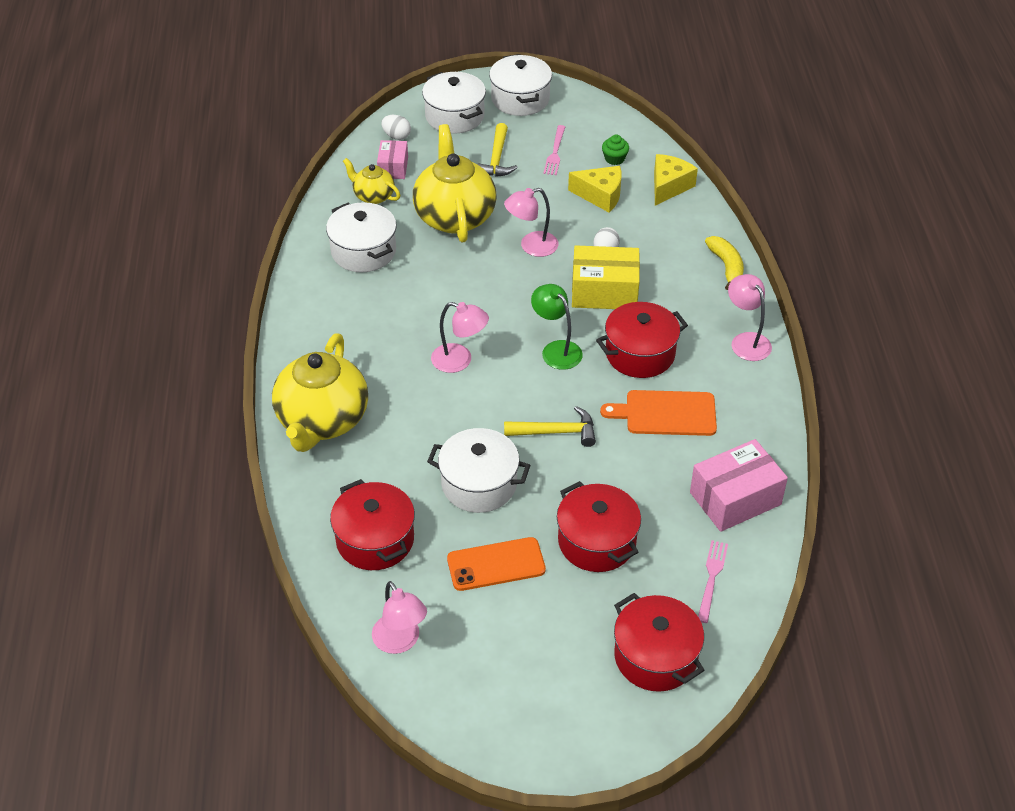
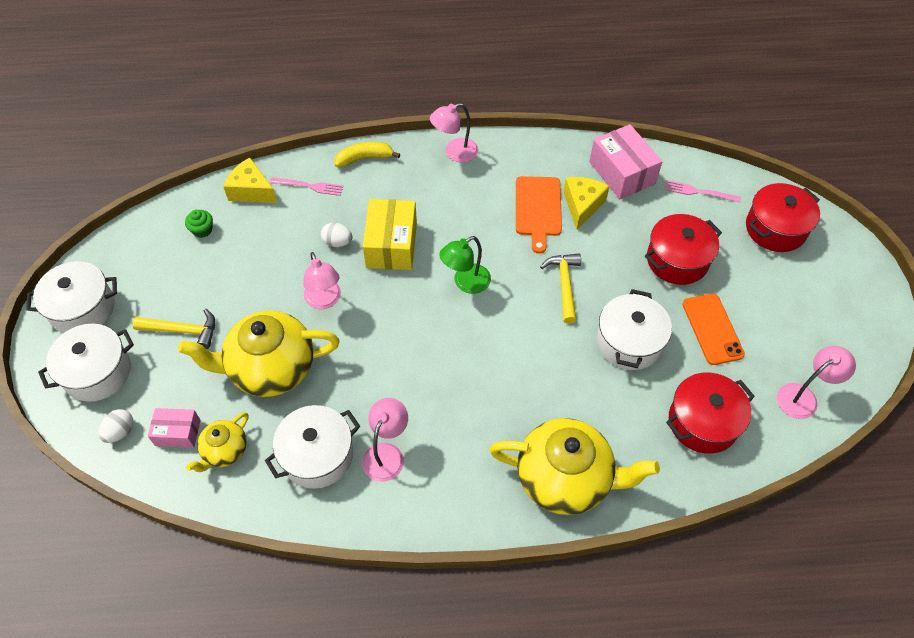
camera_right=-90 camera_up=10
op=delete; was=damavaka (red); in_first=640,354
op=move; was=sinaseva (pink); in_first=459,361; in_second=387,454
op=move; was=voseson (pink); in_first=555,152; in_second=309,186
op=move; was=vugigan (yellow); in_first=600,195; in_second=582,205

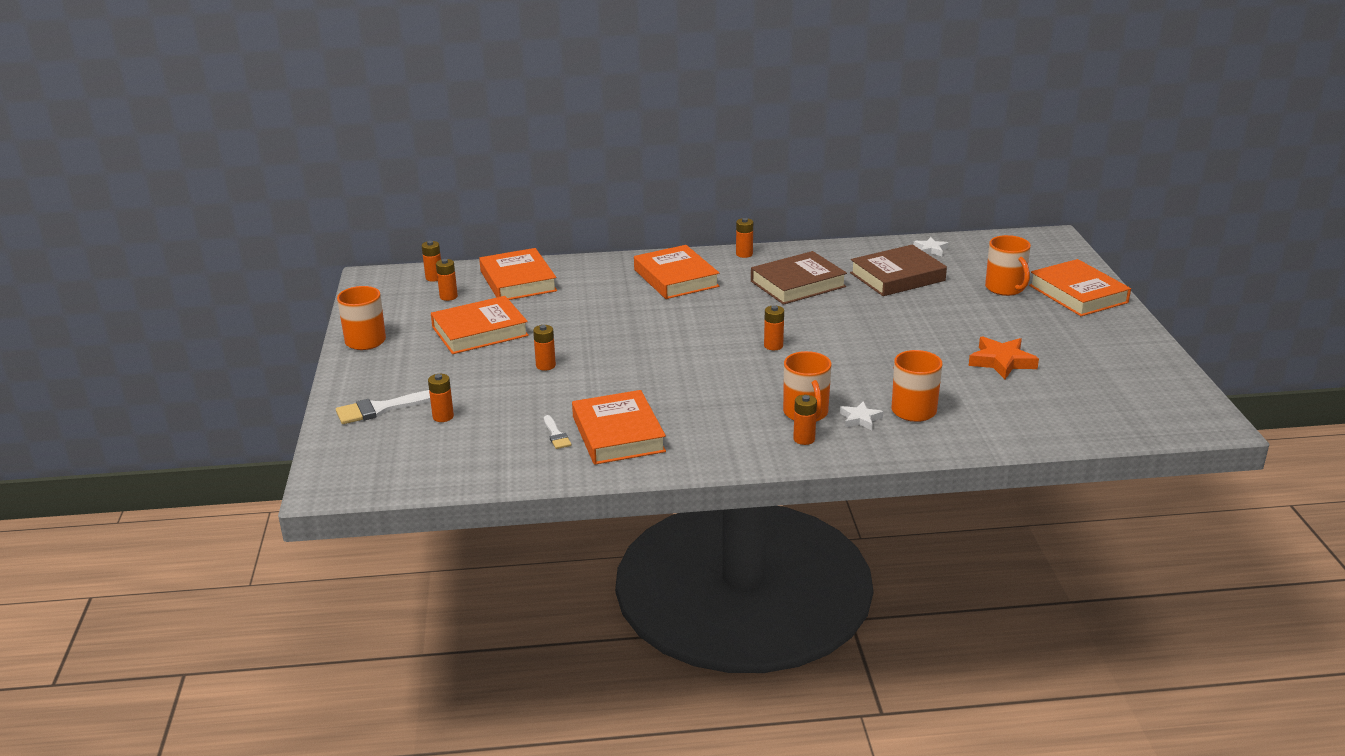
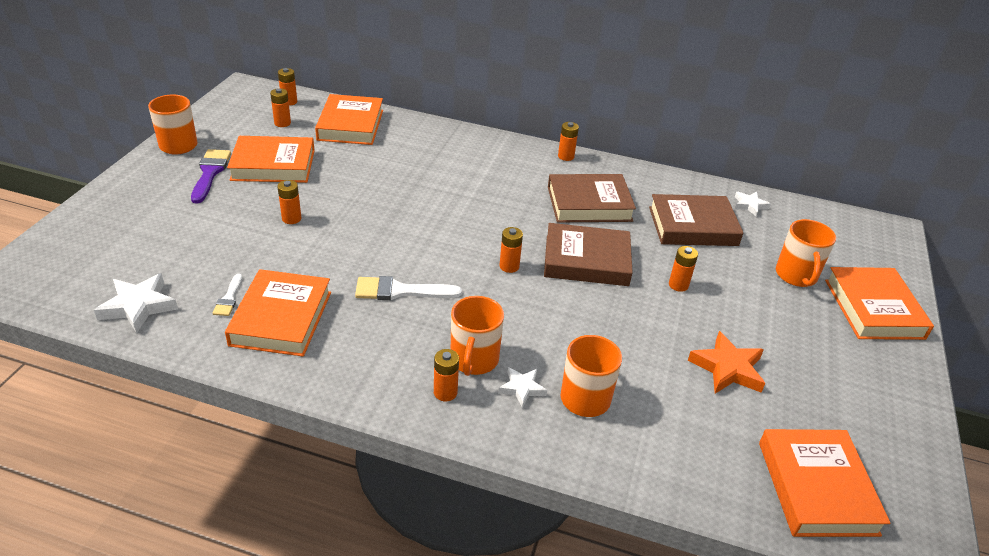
camera_right=20 camera_up=10
op=insert; now=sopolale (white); in_second=138,306
op=insert; now=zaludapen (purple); in_second=210,173
op=insert; now=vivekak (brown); in_second=586,260
op=move; was=zaludapen (white); in_first=381,409; in_second=400,291
op=move; was=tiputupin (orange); in_first=443,417; in_second=678,285
op=move; was=vivekak (orange); in_first=676,278; in_second=816,487

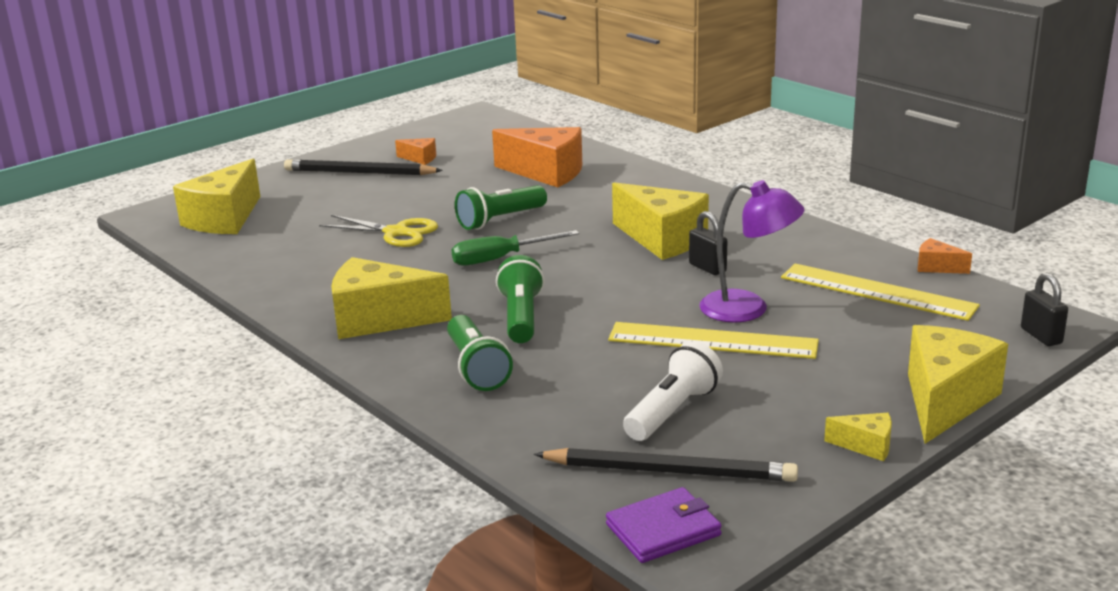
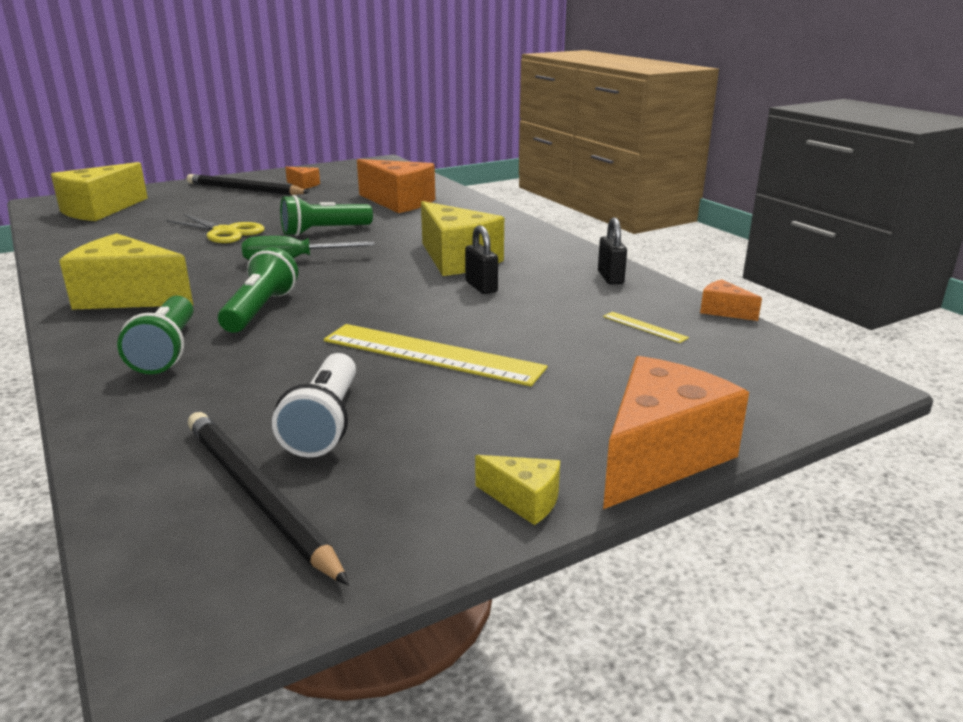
camera_right=10 camera_up=0
op=delete; was=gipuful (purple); in_first=663,530
op=delete; was=sinaseva (purple); in_first=748,309
op=move; was=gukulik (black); in_first=1041,336; in_second=610,278
op=recolor; was=vugigan (yellow); now=vugigan (orange); in_first=945,401; in_second=660,456
op=rotate; was=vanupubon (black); in_first=670,471; in_second=257,495; clockwise=-150
op=rotate; was=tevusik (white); in_first=673,411; in_second=325,423; clockwise=135
op=resize; was=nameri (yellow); in_first=877,291; in_second=644,327; ratio=0.42

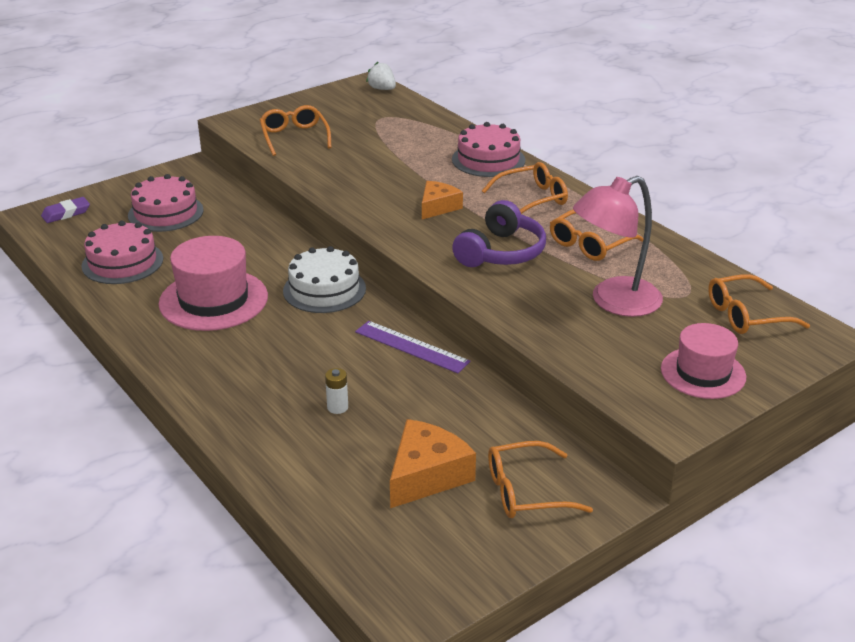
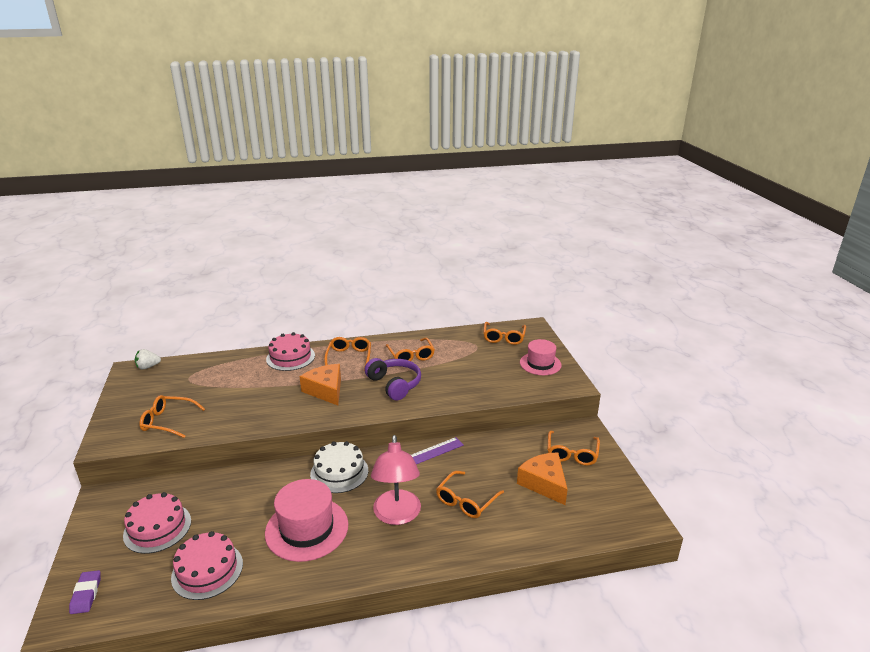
camera_right=-65 camera_up=-5
op=move; was=sinaseva (pink); in_first=614,302; in_second=397,515
op=replace; was=tiputupin (white); now=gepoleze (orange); in_first=337,407; in_second=466,500
op=resize; was=vugigan (orange); in_first=438,207; in_second=326,390; ratio=1.51

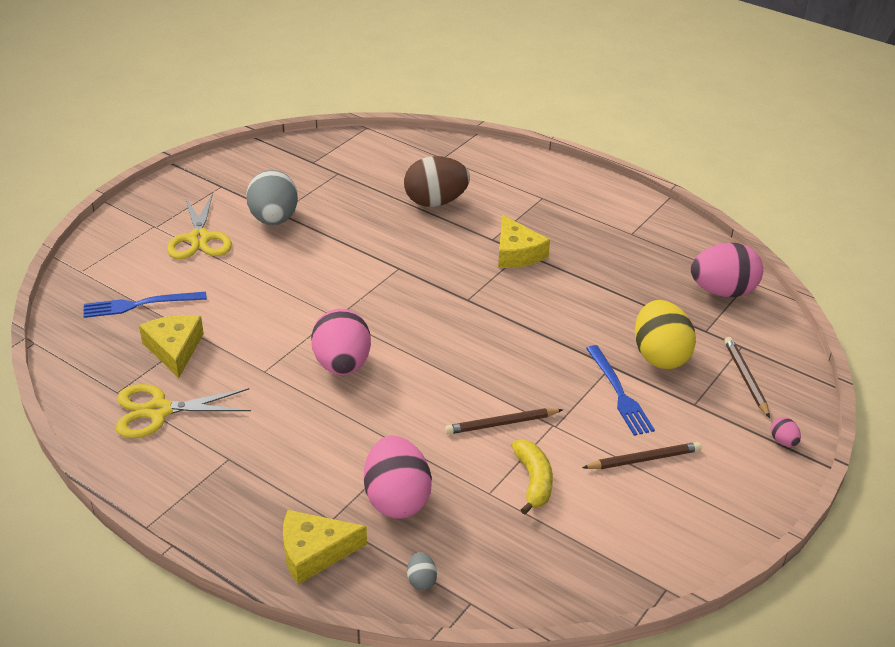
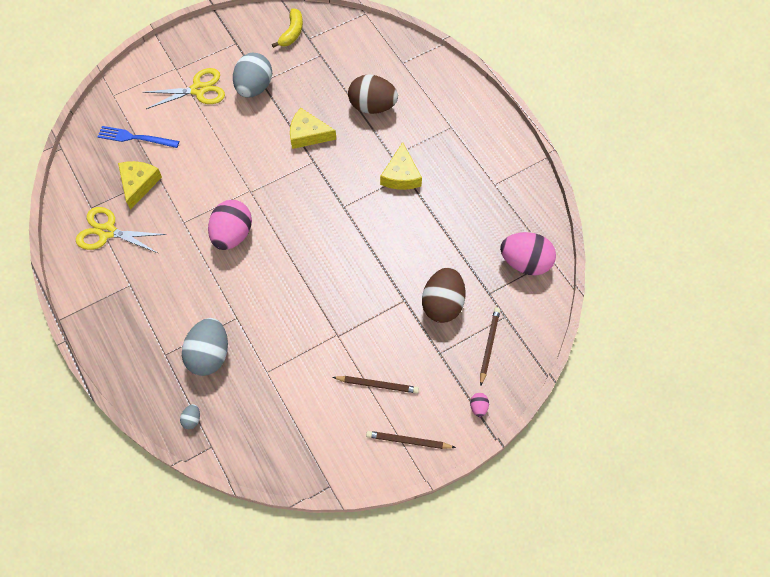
camera_right=25 camera_up=25
op=delete; was=voseson (blue); in_first=619,393
op=move; was=vugigan (yellow); in_first=314,552; in_second=308,134
op=move; was=vanupubon (brown); in_first=501,423; in_second=408,441
op=move; was=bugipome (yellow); in_first=533,481; in_second=292,33
op=recolor; was=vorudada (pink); now=vorudada (grey); in_first=397,499; in_second=209,355
op=recolor; was=vorudada (yellow); now=vorudada (brown); in_first=660,356; in_second=442,304
op=rotate; was=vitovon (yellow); in_first=199,238; in_second=198,90; clockwise=-120

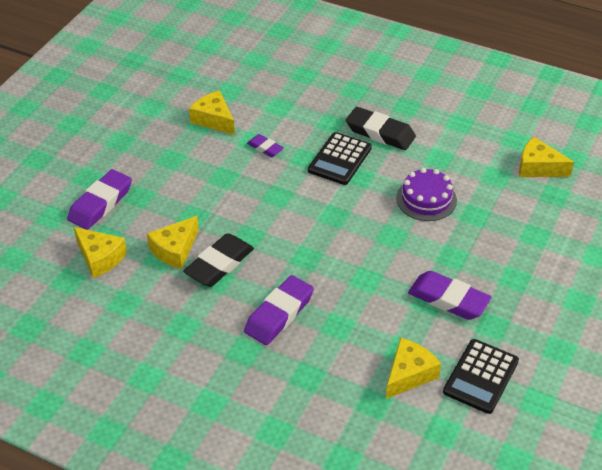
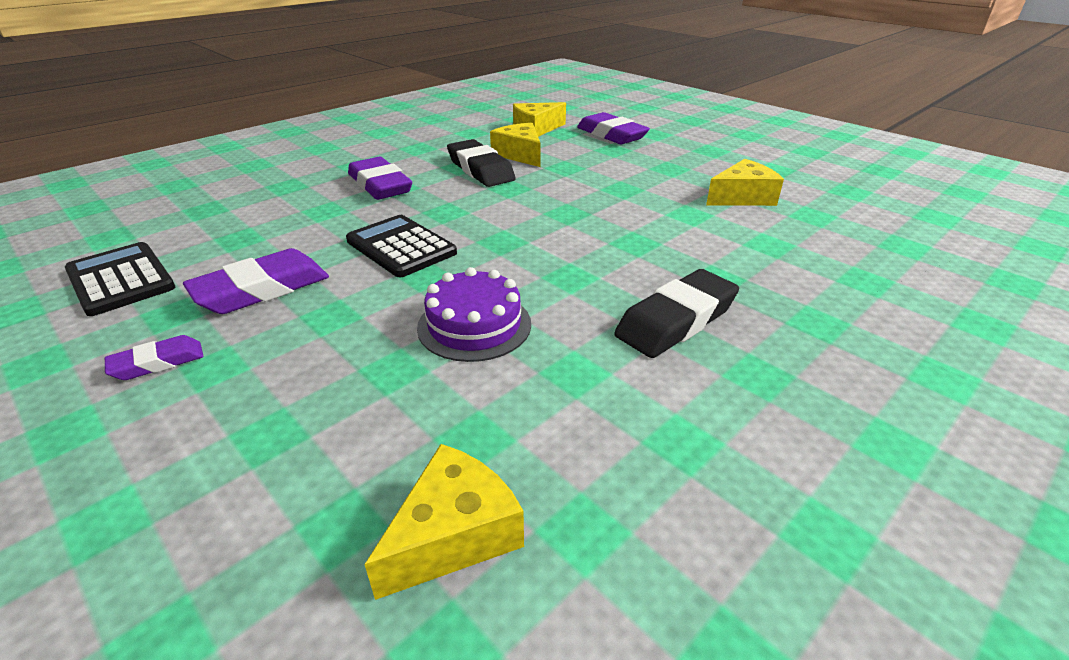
camera_right=110 camera_up=-10
op=delete; was=vugigan (yellow); in_first=409,374
op=move; was=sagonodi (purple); in_first=265,148; in_second=158,362
op=move; was=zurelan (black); in_first=339,159; in_second=401,247

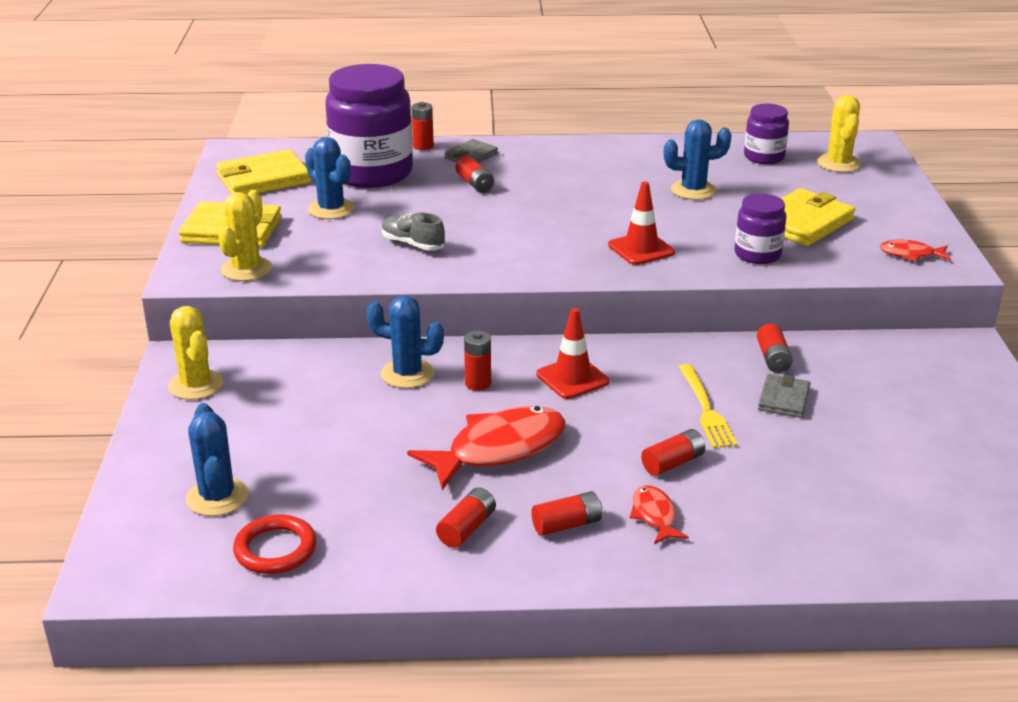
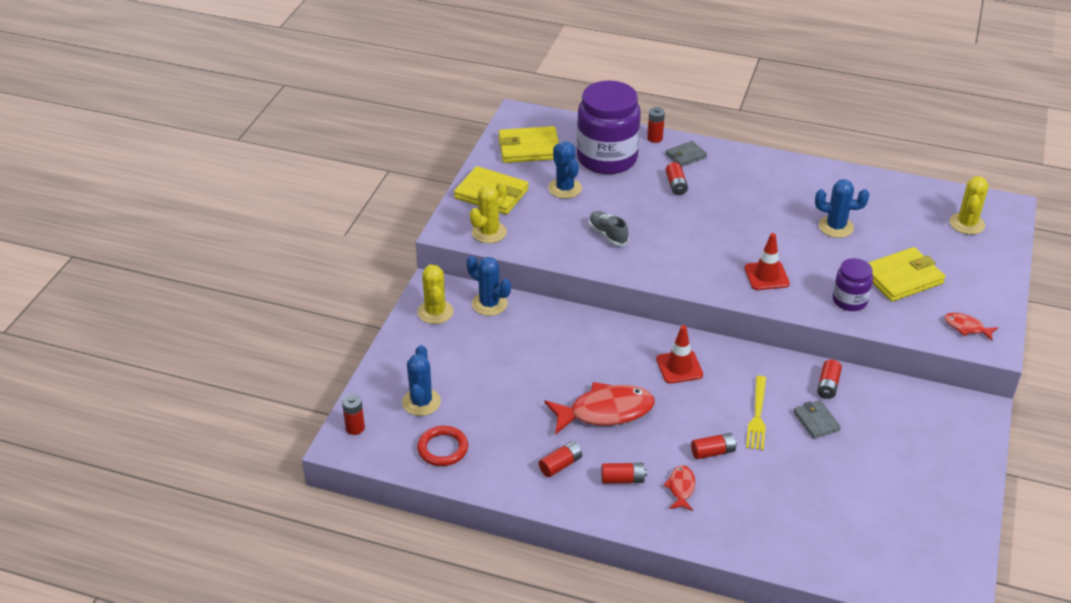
camera_right=20 camera_up=10
op=delete; was=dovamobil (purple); in_first=764,157
op=move; was=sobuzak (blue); in_first=407,374; in_second=489,304
op=move; was=tiputupin (red); in_first=478,383; in_second=355,428
op=rotate; was=gipuful (grey); in_first=783,399; in_second=816,421; clockwise=-60

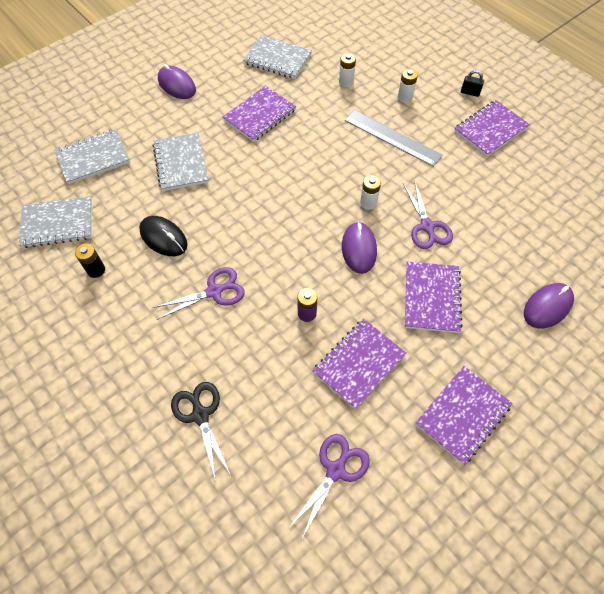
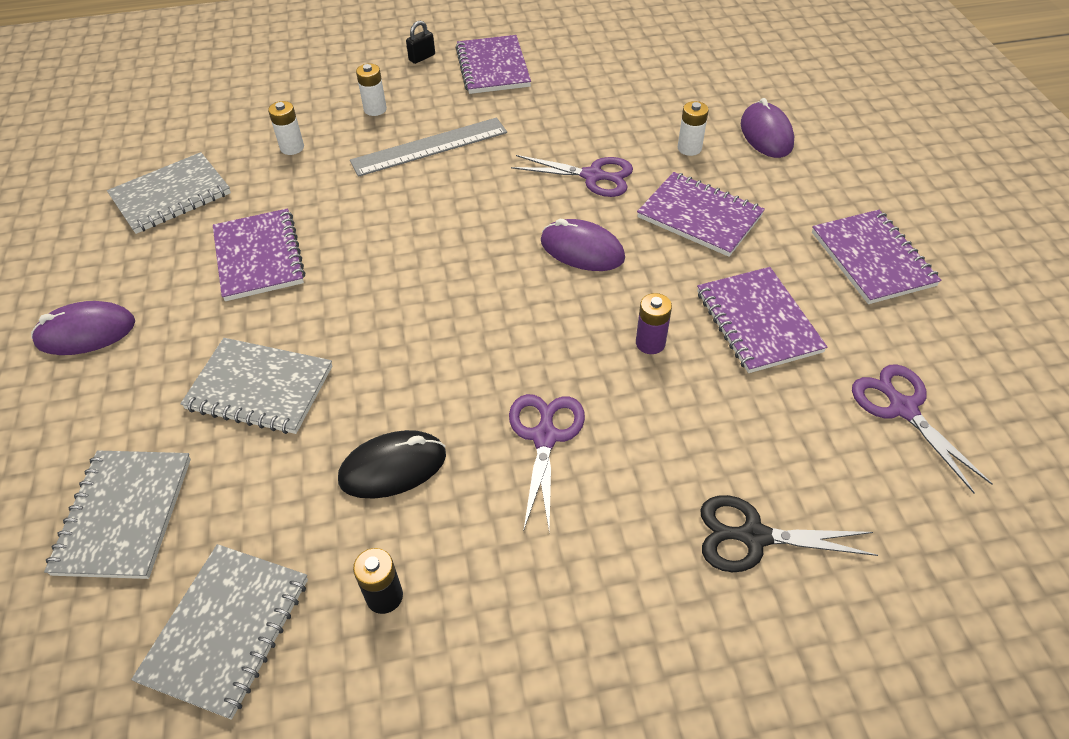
camera_right=-60 camera_up=-10
op=move; was=tiputupin (white); in_first=368,203; in_second=689,148

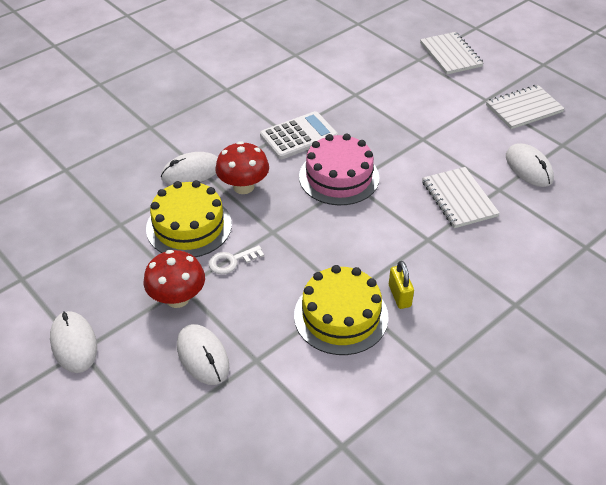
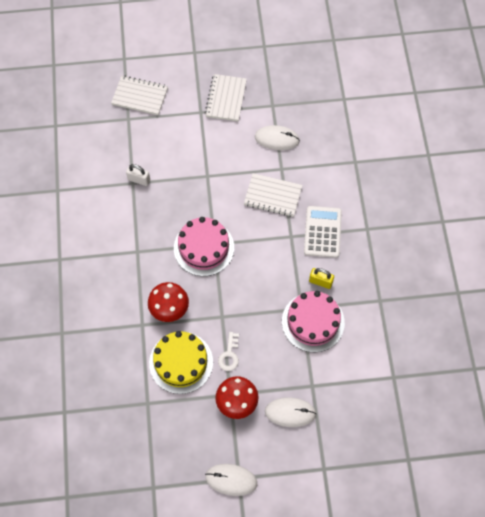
camera_right=-55 camera_up=20
op=delete; was=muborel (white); in_first=191,172
op=insert; now=gukulik (white); in_second=139,180
op=move; was=zurelan (white); in_first=298,136; in_second=322,232
op=recolor; was=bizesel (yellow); now=bizesel (pink); in_first=341,316; in_second=313,322

